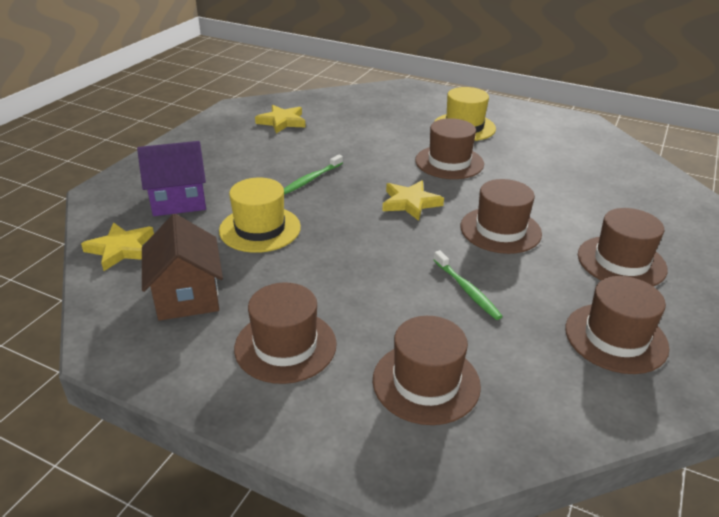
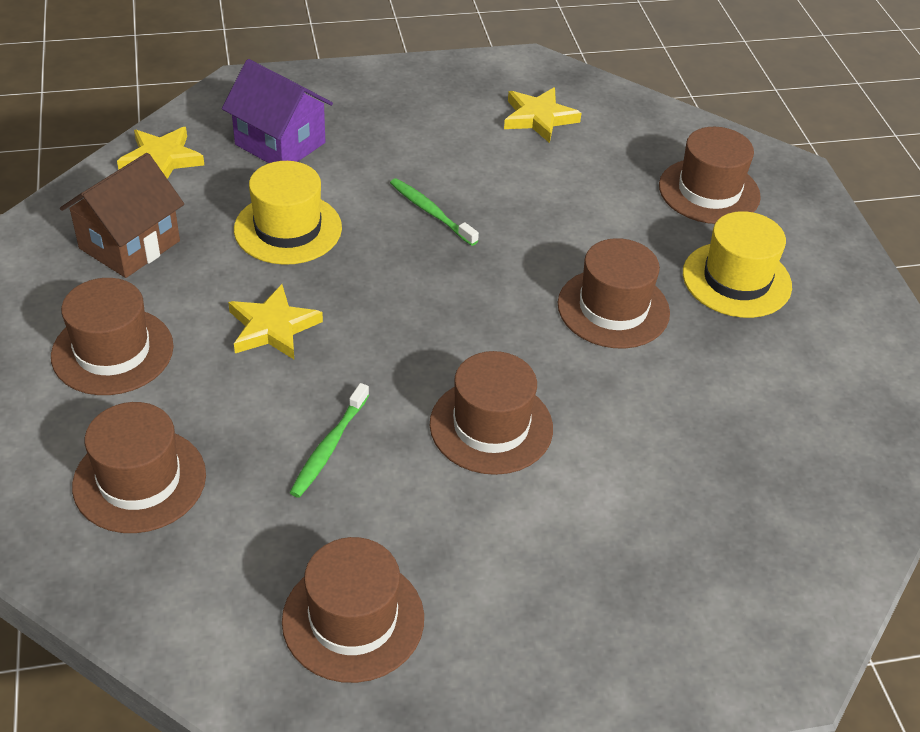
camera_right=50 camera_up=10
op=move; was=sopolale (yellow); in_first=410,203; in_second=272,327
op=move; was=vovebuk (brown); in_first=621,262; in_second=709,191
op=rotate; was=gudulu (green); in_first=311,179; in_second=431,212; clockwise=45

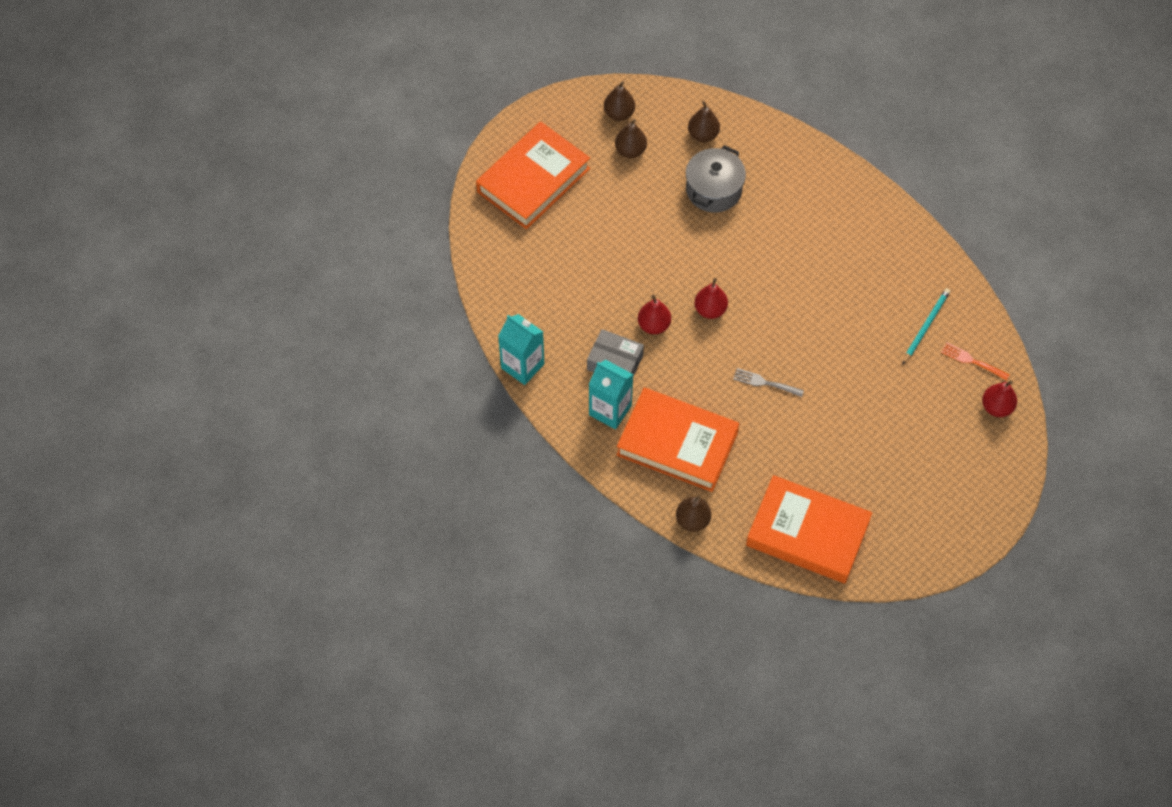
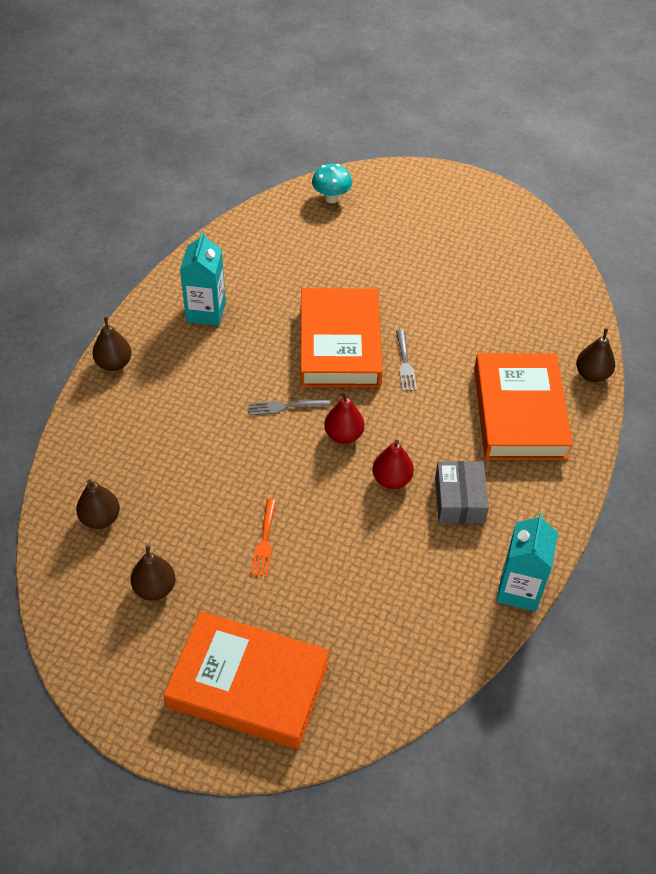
camera_right=-115 camera_up=-10
op=delete; was=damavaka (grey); in_first=713,190
op=delete; was=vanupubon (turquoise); in_first=926,326
op=insert; now=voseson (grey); in_second=285,406
op=move; was=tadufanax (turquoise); in_first=610,410; in_second=206,312
op=move; was=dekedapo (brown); in_first=619,114; in_second=114,363
op=move; was=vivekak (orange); in_first=807,533; in_second=340,344
op=move; was=voseson (orange); in_first=972,361; in_second=264,541
op=replace; was=dekedapo (red); now=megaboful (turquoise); in_first=996,407; in_second=331,198

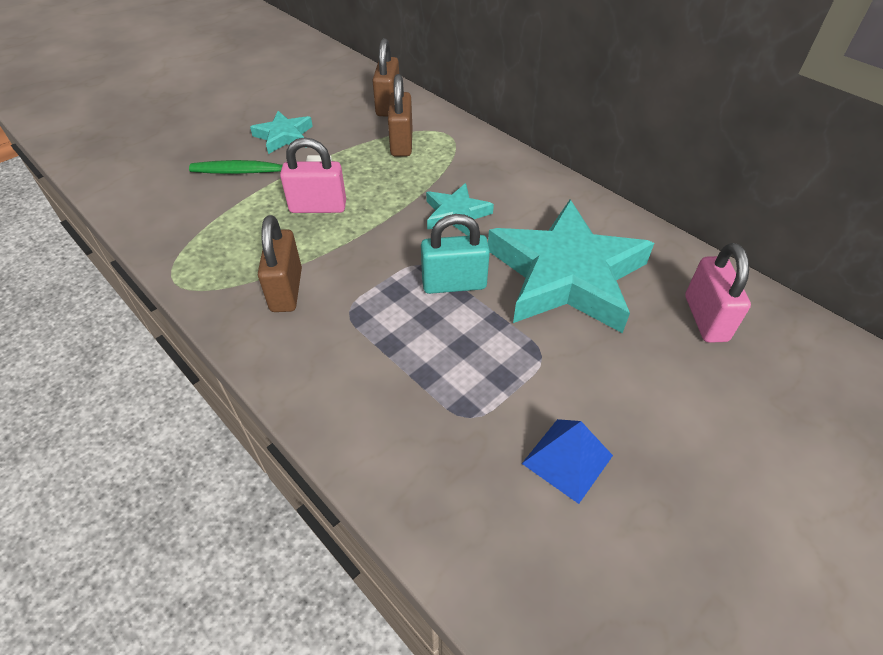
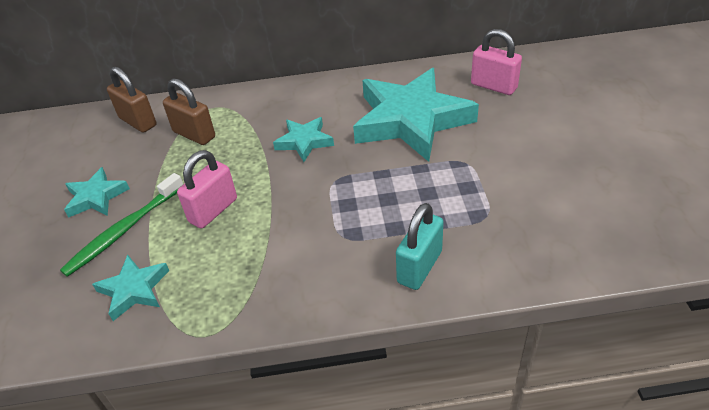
camera_right=-50 camera_up=-5
op=delete; was=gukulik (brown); in_first=286,290
op=delete; was=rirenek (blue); in_first=567,459
op=insert; now=sopolale (turquoise); in_second=134,290
op=move; was=gukulik (turquoise); in_first=454,284; in_second=419,267

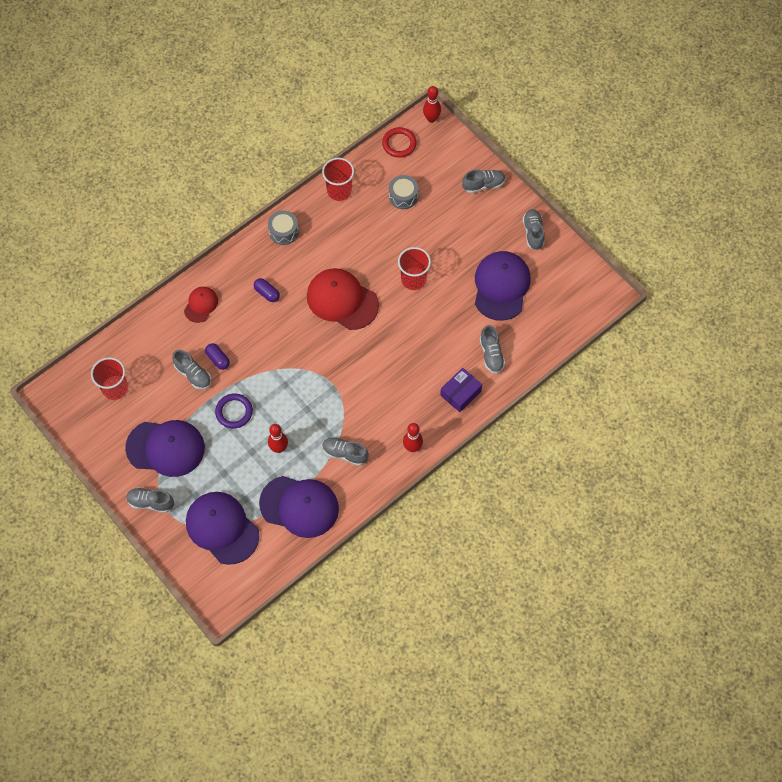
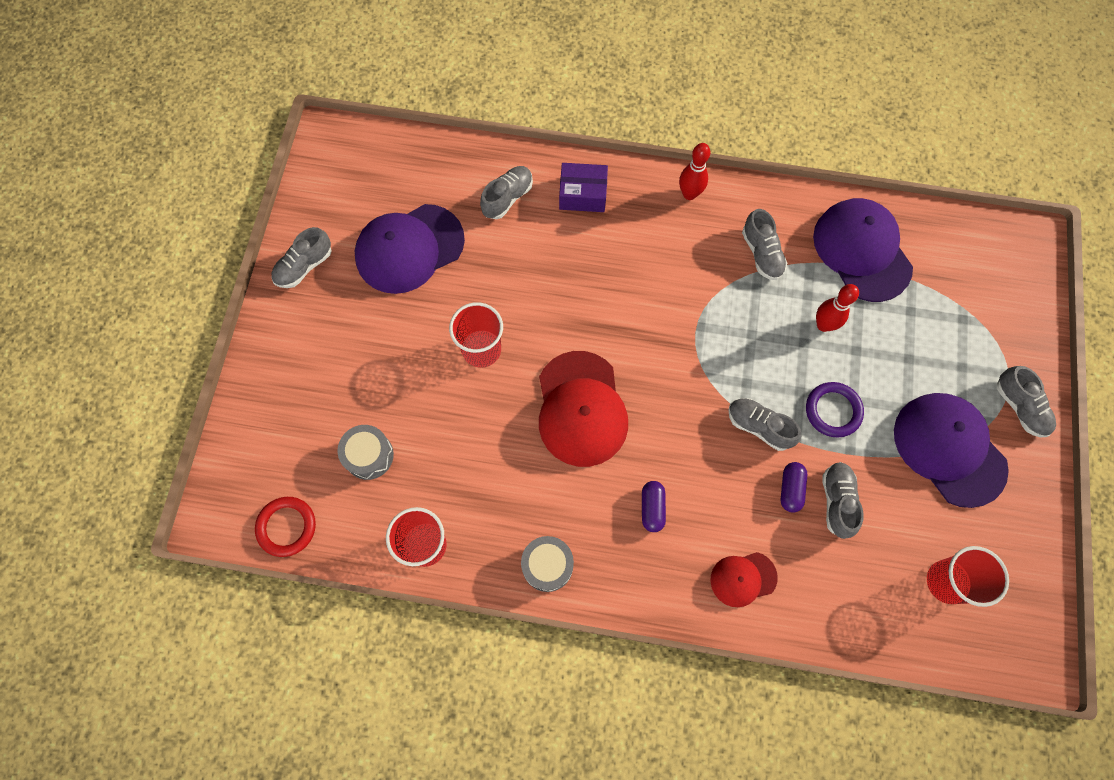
camera_right=-130 camera_up=5
op=delete; was=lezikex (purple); in_first=222,528
op=delete; was=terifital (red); in_first=431,119
op=move; was=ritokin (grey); in_first=483,185; in_second=759,426

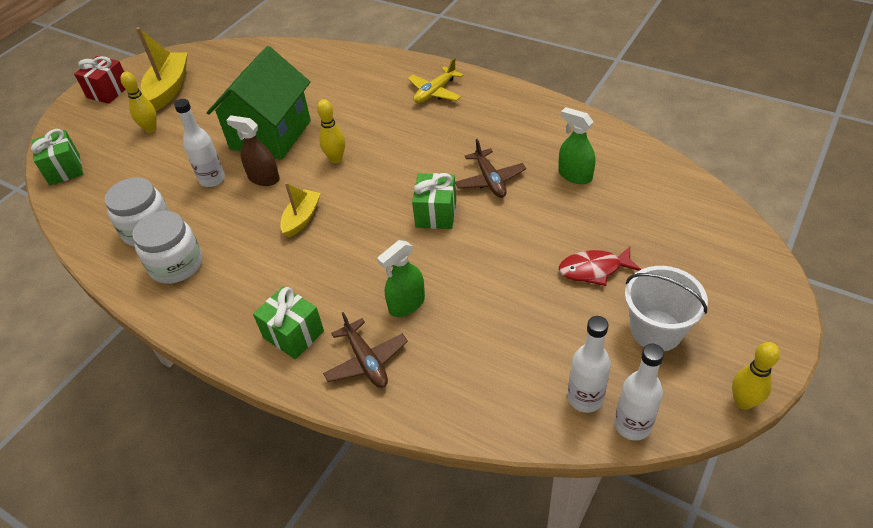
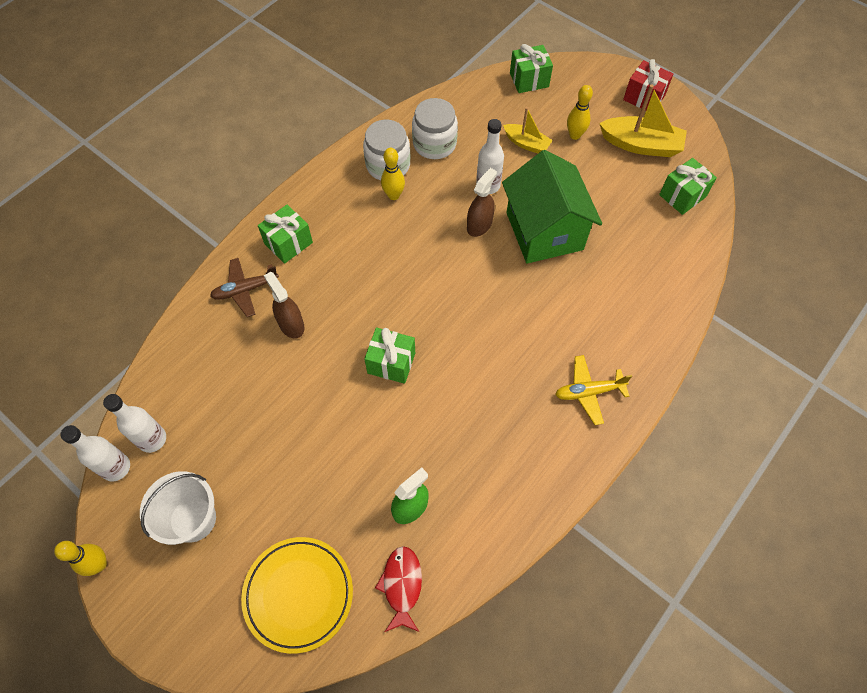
camera_right=95 camera_up=15
op=delete; was=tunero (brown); in_first=490,180
op=insert; now=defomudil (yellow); in_second=298,594
op=insert; now=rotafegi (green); in_second=682,196
op=move; was=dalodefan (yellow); in_first=302,218; in_second=526,144
op=move; was=terifital (yellow); in_first=336,159; in_second=393,195
op=move; was=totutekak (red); in_first=594,269; in_second=402,585
op=recolor; was=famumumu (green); now=famumumu (brown); in_first=406,304; in_second=291,324
op=rotate; was=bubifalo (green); in_first=270,135; in_second=544,231; clockwise=45
op=rotate; was=tunero (yellow); in_first=435,92; in_second=589,392; clockwise=-60

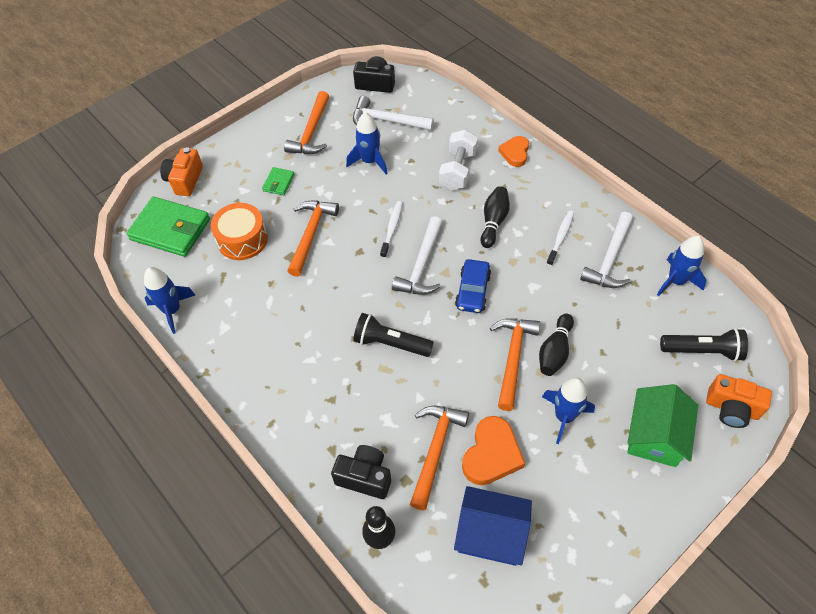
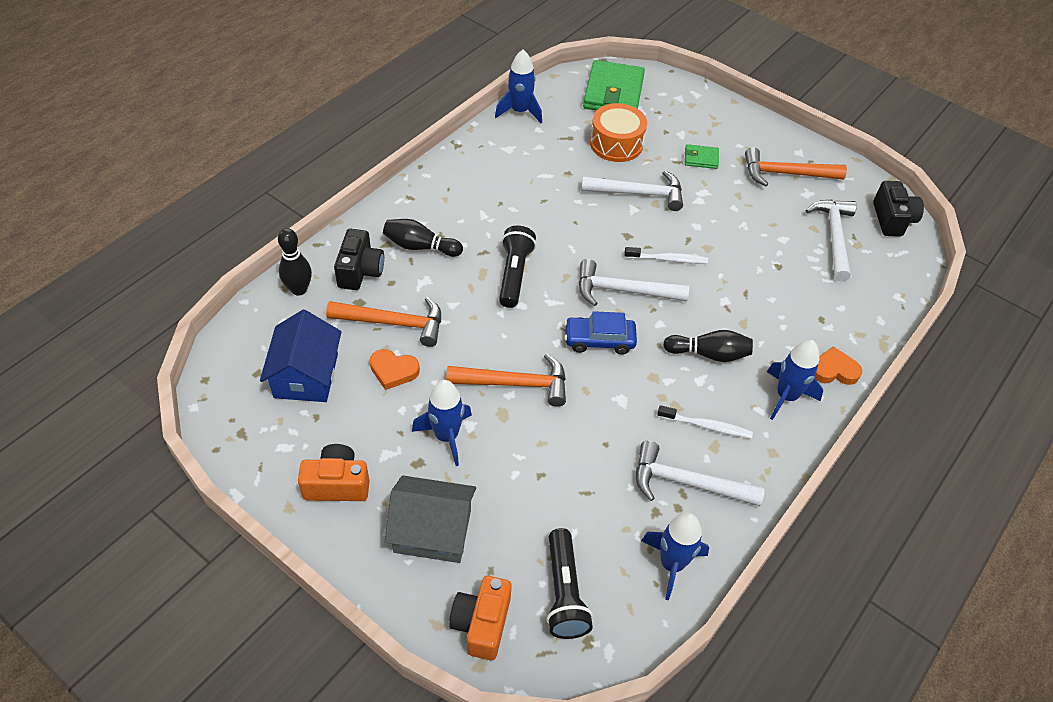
camera_right=75 camera_up=-5
op=delete; was=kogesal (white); in_first=458,170
op=move; was=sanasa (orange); in_first=185,180; in_second=337,484
op=move; was=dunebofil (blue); in_first=370,161; in_second=786,396
op=move; was=terifital (black); in_first=555,351; in_second=420,246
op=recolor; was=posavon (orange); now=posavon (white); in_first=310,235; in_second=638,193
op=recolor; was=bubifalo (green); now=bubifalo (grey); in_first=655,435; in_second=432,531
op=resize; was=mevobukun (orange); in_first=491,454; in_second=393,371; ratio=0.66

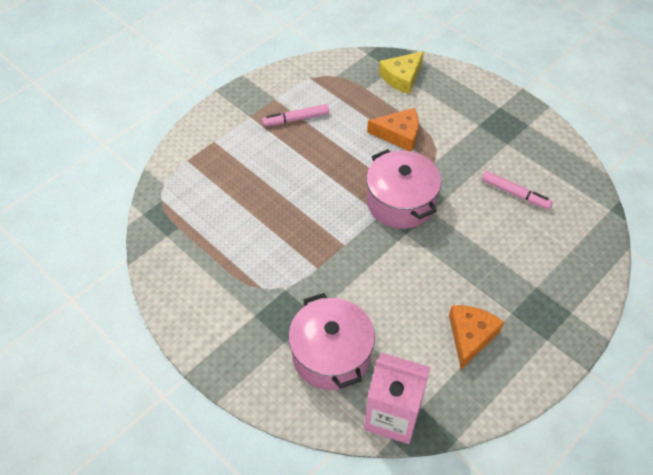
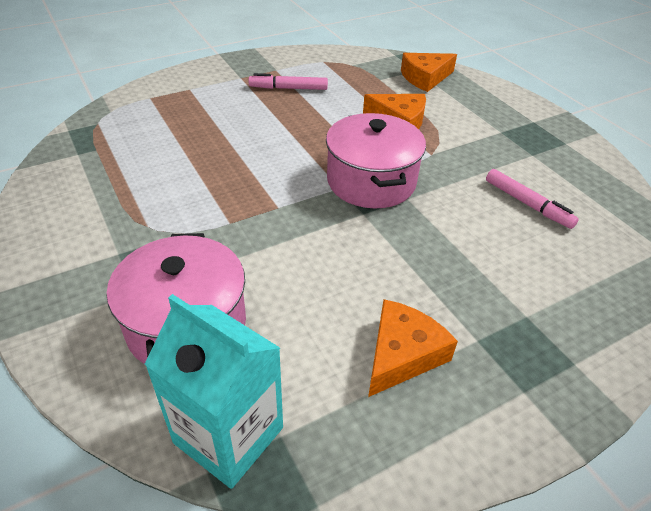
camera_right=15 camera_up=-10
op=recolor; was=tadufanax (pink); now=tadufanax (turquoise); in_first=392,416; in_second=228,435
op=recolor; was=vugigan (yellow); now=vugigan (orange); in_first=401,77; in_second=425,78

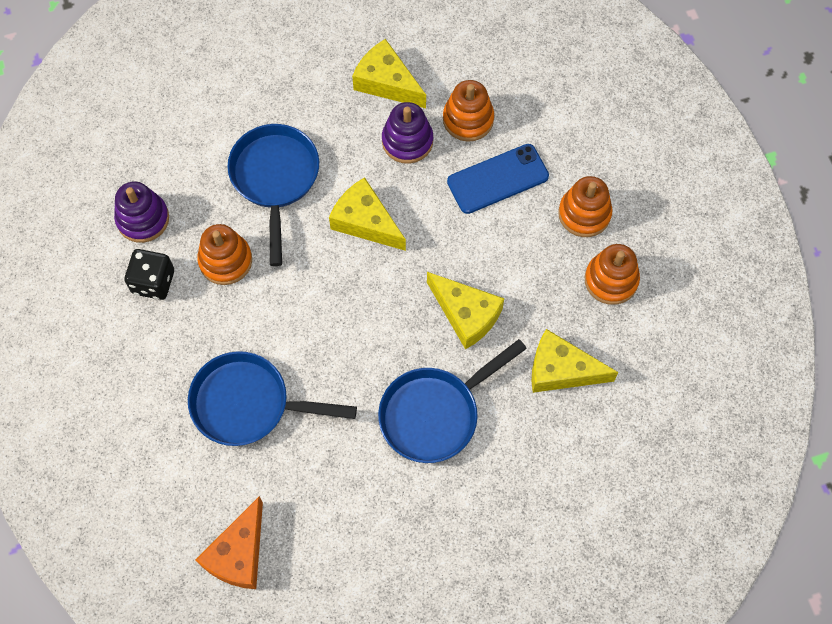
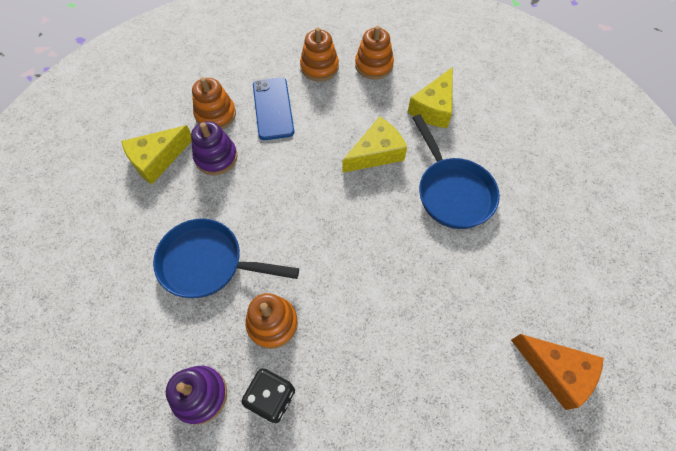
camera_right=-75 camera_up=-5
op=delete; was=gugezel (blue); in_first=248,404
op=delete; was=vugigan (yellow); in_first=365,221

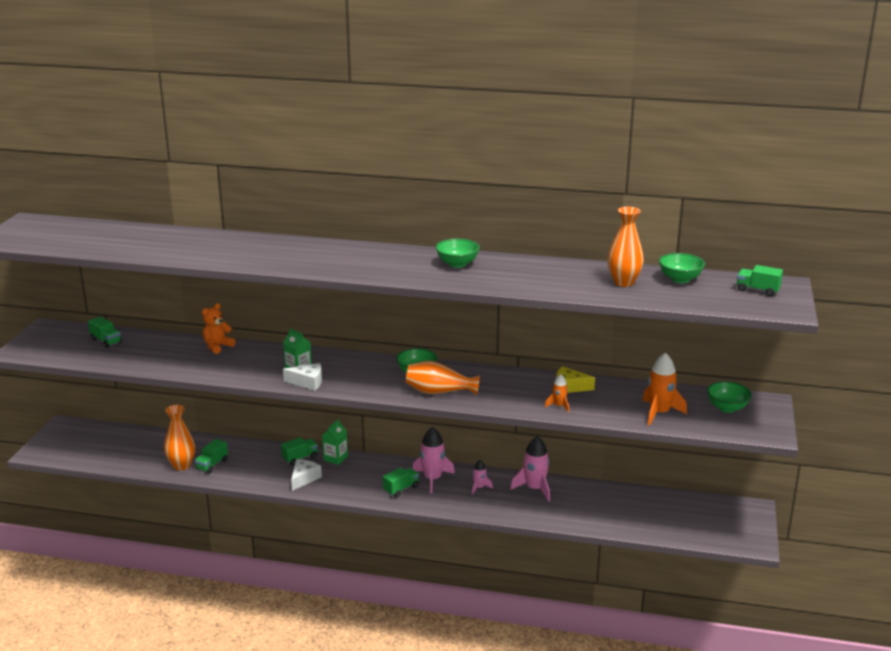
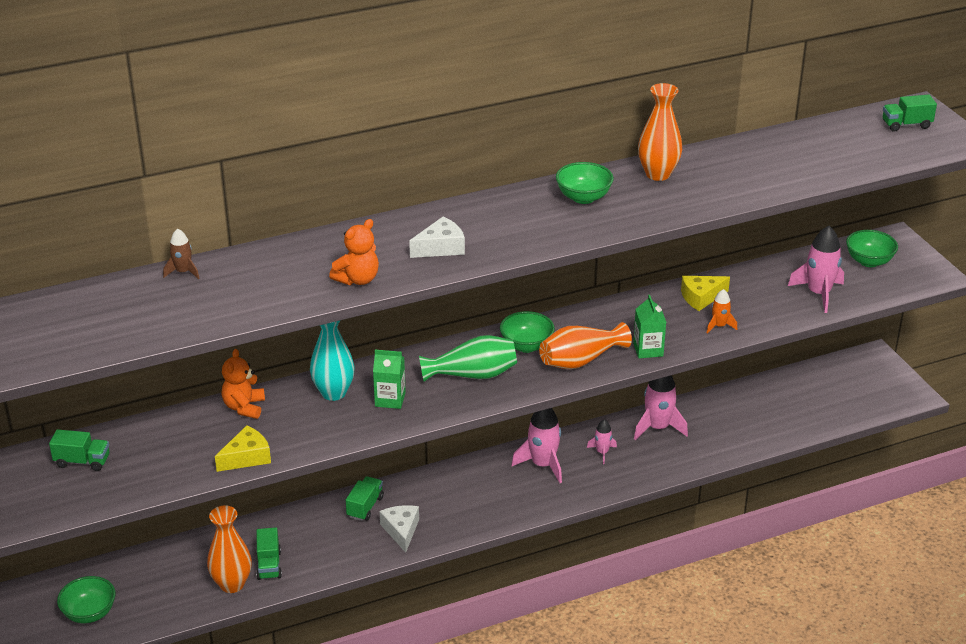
camera_right=-35 camera_up=10
op=delete; was=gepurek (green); in_first=401,489
op=insert; now=dunebofil (brown); in_second=183,272
op=insert; now=vugigan (yellow); in_second=247,457
op=insert; now=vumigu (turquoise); in_second=333,393
op=insert; now=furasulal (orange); in_second=357,279
op=insert; now=vumigu (green); in_second=472,375
op=move; was=vugigan (white); in_first=307,382; in_second=441,247
op=move; was=tadufanax (green); in_first=335,458; in_second=648,350
op=move; was=vumigu (orange); in_first=623,282; in_second=658,174
op=move; was=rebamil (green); in_first=680,279; in_second=89,613
op=recolor; was=dunebofil (orange); now=dunebofil (pink); in_first=659,413; in_second=818,294

